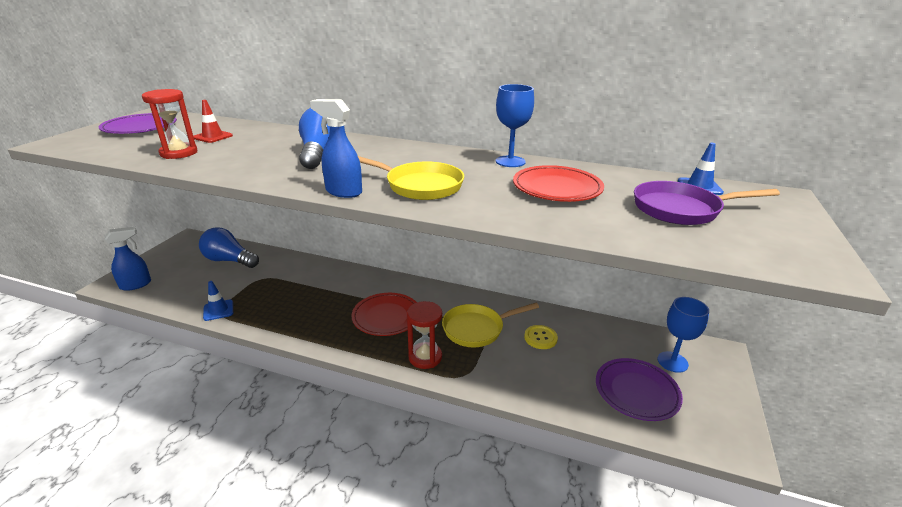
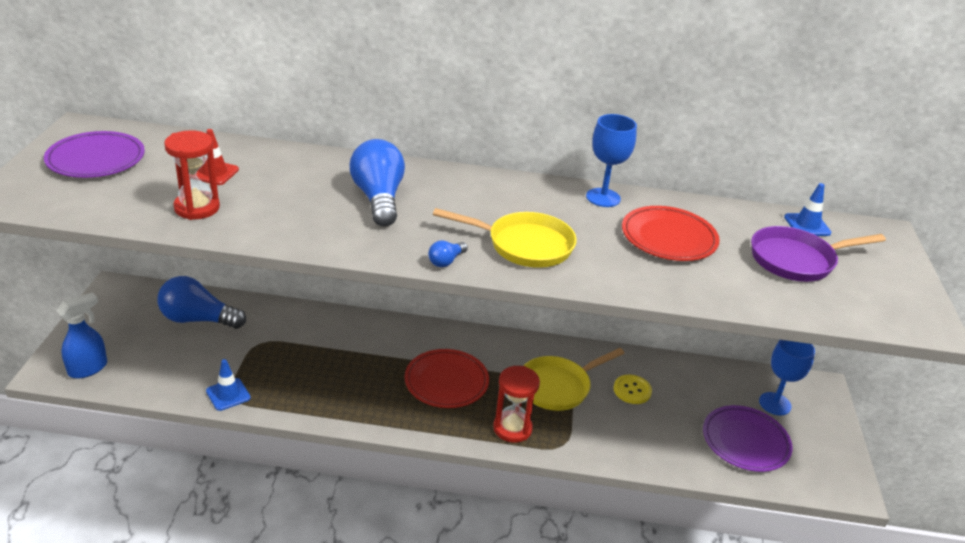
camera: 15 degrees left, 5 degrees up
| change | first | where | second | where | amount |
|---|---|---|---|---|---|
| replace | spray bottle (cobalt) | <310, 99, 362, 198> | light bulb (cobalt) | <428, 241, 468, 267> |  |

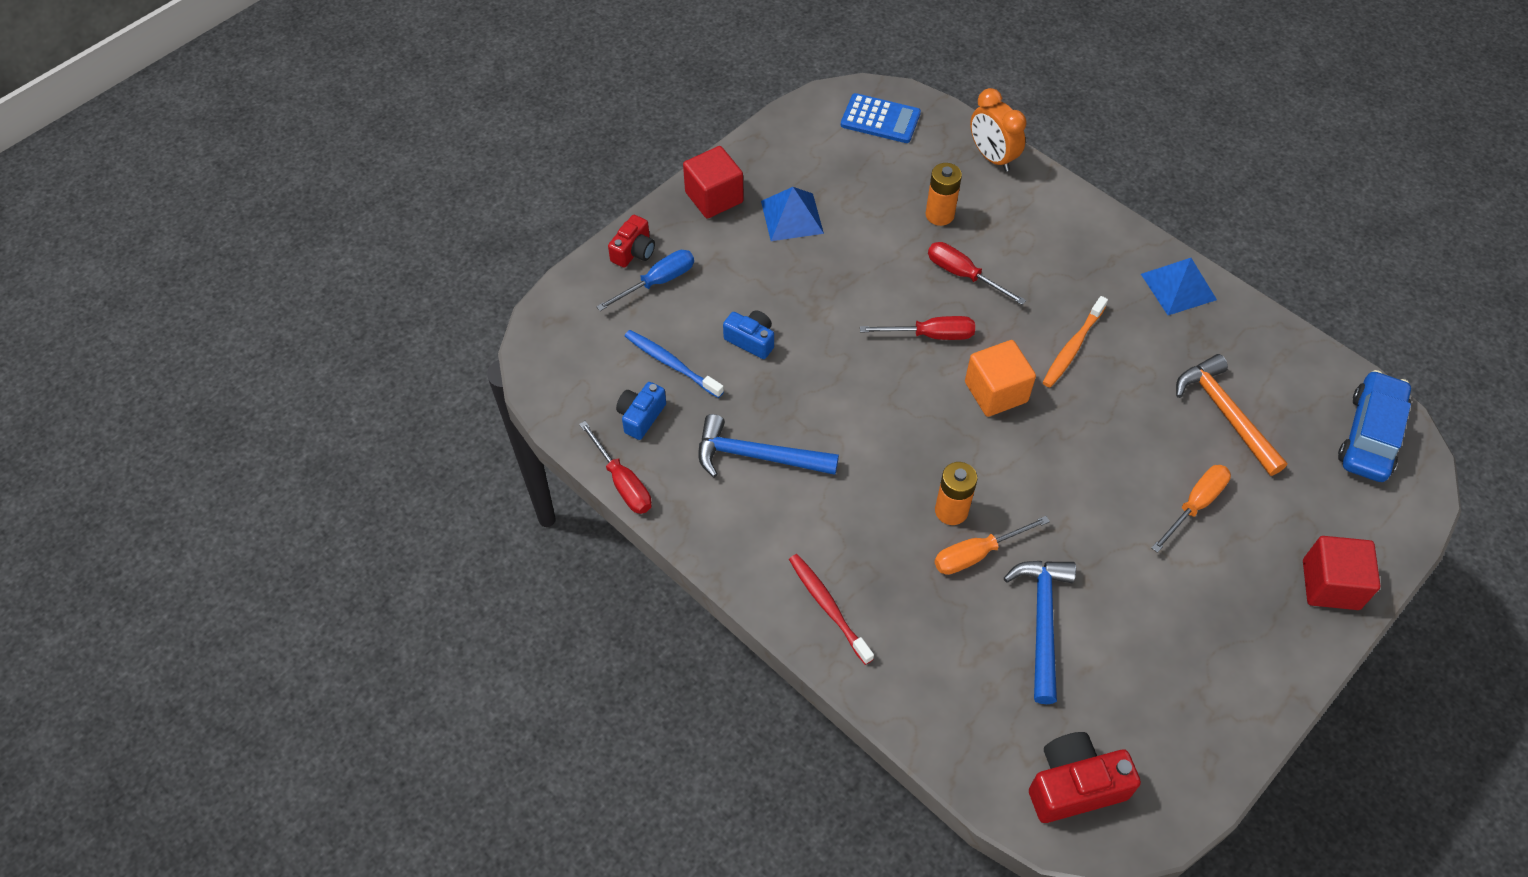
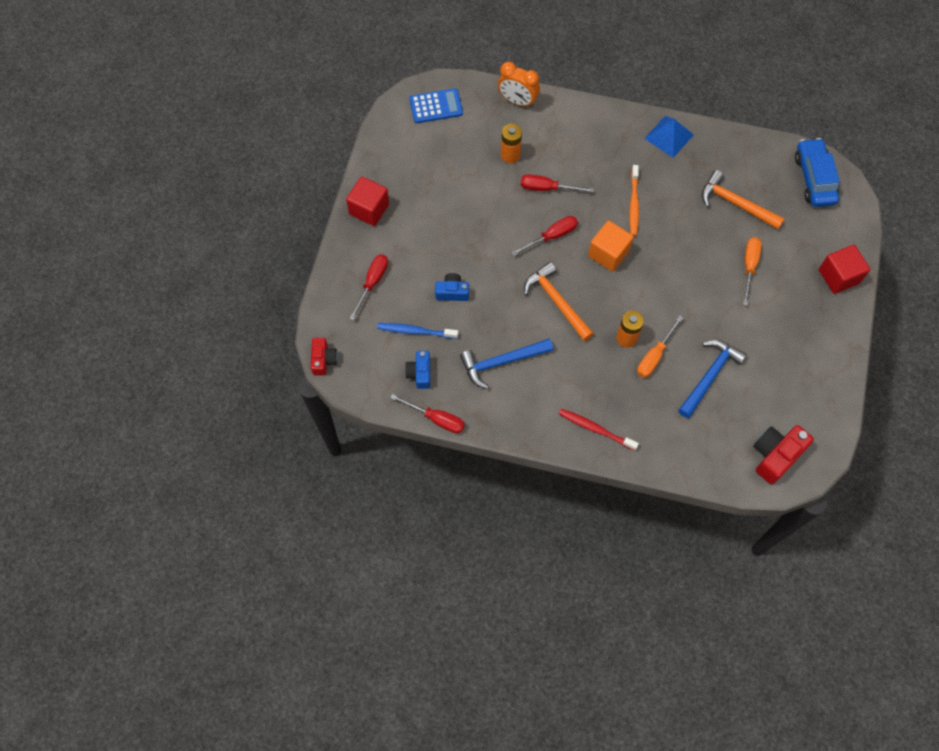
camera: 30 degrees left, 10 degrees up
| change | first | where | second | where | amount |
|---|---|---|---|---|---|
| recolor | screwdriver (cobalt) | <596, 250, 694, 311> | screwdriver (scarlet) | <349, 254, 388, 321> |  |
| move | compact camera (scarlet) | <608, 215, 655, 268> |  | <311, 338, 338, 376> |  |
| delete | pyramid shape (cobalt) | <761, 187, 824, 241> |  |  |  |
| rotate | hammer (cobalt) | <1004, 561, 1076, 704> |  | <678, 339, 747, 418> | 60 degrees clockwise |
| insert |  |  | hammer (bright orange) | <524, 262, 594, 341> |  |

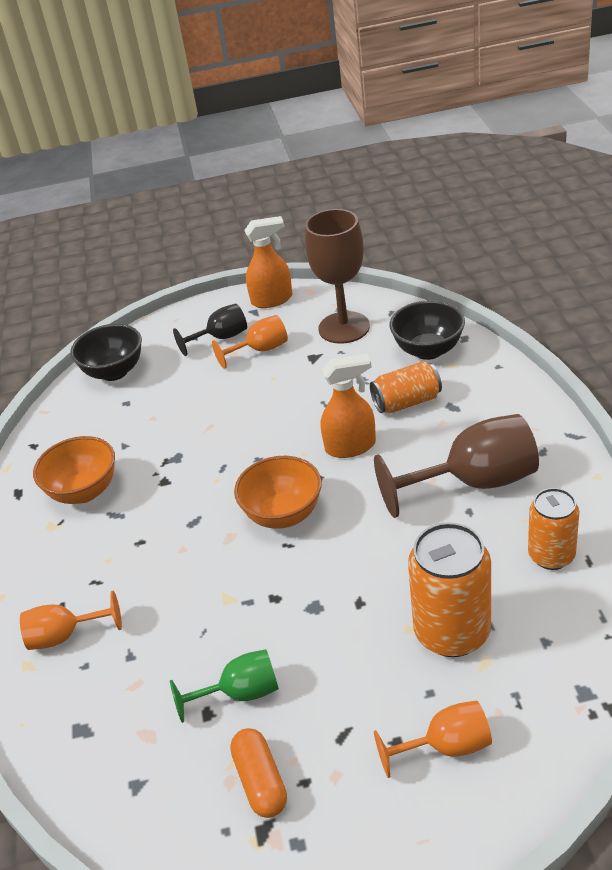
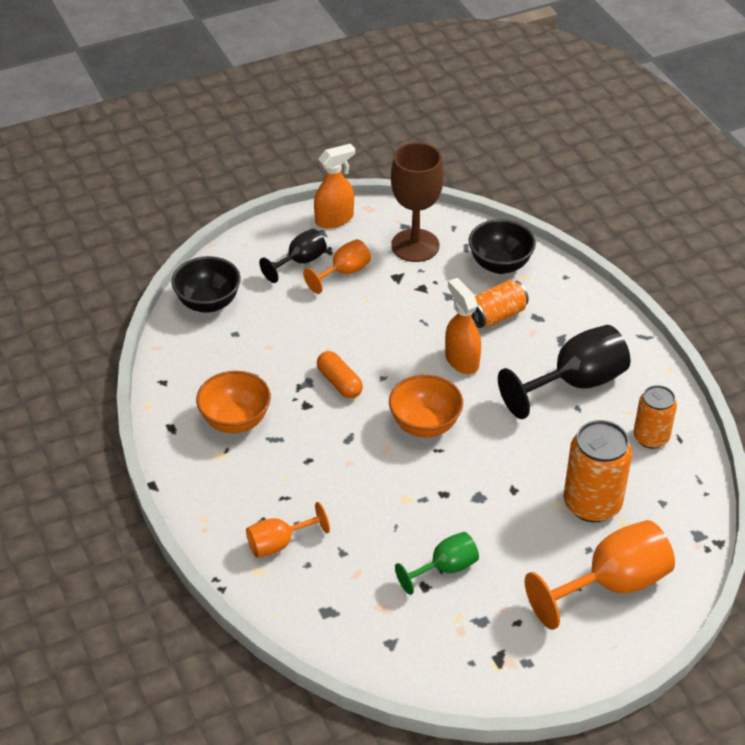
camera: 20 degrees left, 5 degrees up
| change | first | where | second | where | amount |
|---|---|---|---|---|---|
| move | pill shape (bright orange) | <230, 728, 287, 818> |  | <317, 351, 363, 398> |  |
| rotate | spray bottle (bright orange) | <321, 354, 376, 458> |  | <445, 278, 481, 374> | 90 degrees counterclockwise |
| recolor | wine glass (dark brown) | <374, 414, 539, 518> | wine glass (jet-black) | <498, 325, 630, 419> |  |
| resize | wine glass (bright orange) | <374, 701, 492, 778> |  | <524, 520, 675, 630> | x1.75 |

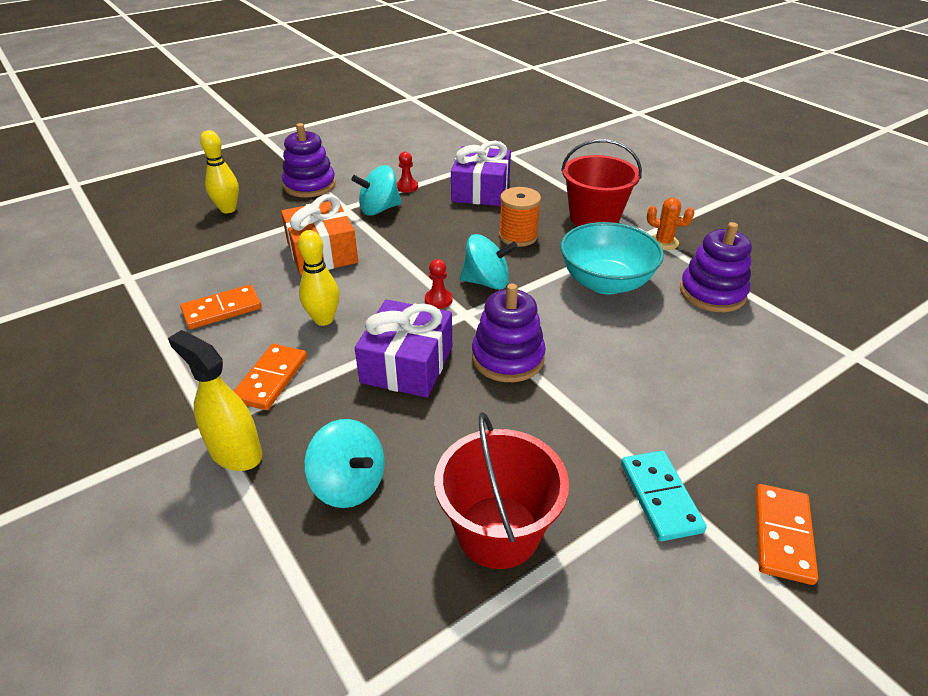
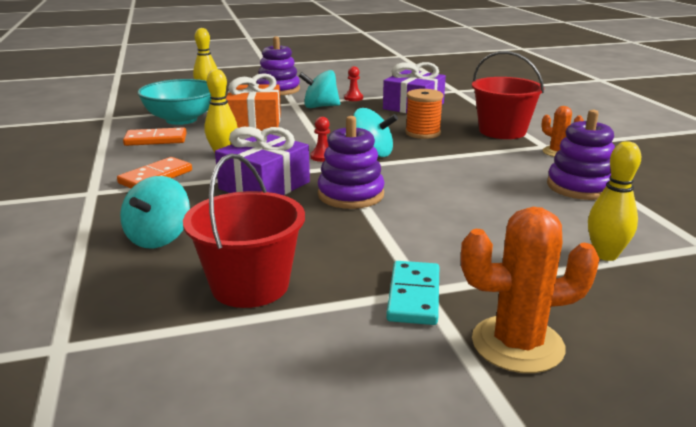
camera: 20 degrees right, 15 degrees down
| change | first | where | second | where | amount |
|---|---|---|---|---|---|
| delete | spray bottle (golden) | <168, 330, 262, 471> |  |  |  |
| rotate | spinning top (teal) | <304, 419, 385, 508> |  | <120, 176, 190, 248> | 45 degrees clockwise |
| move | deep dish (teal) | <561, 222, 664, 295> |  | <137, 79, 211, 125> |  |
| replace | domino (bright orange) | <755, 484, 818, 585> | saguaro cactus (bright orange) | <461, 207, 599, 373> |  |
| insert |  |  | skittle (golden) | <588, 141, 641, 261> |  |

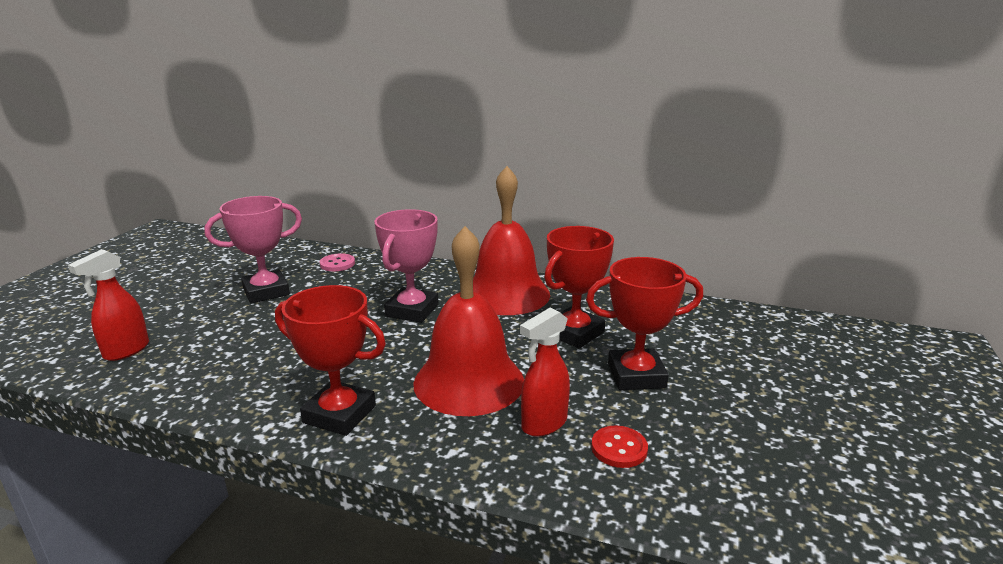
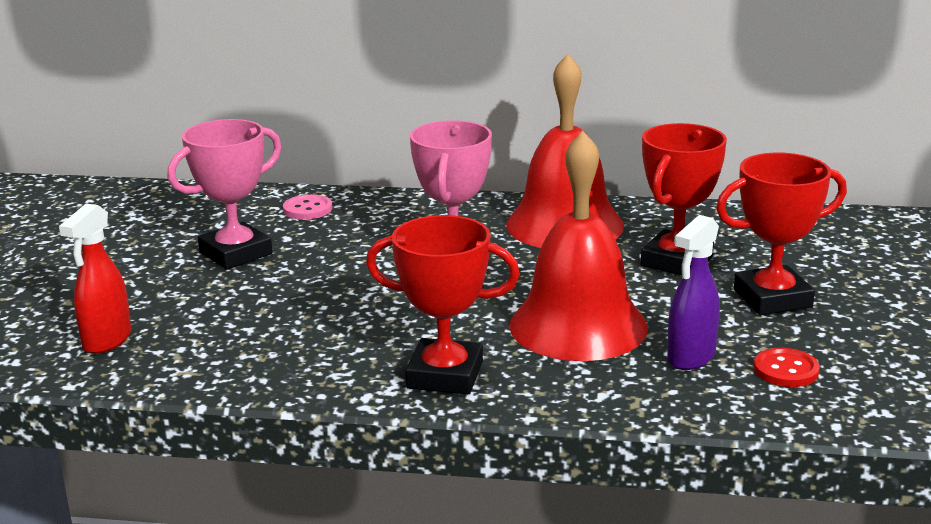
camera: 10 degrees left, 0 degrees up
| change | first | where | second | where | amount |
|---|---|---|---|---|---|
| recolor | spray bottle (scarlet) | <520, 307, 570, 437> | spray bottle (violet) | <667, 215, 720, 370> |  |

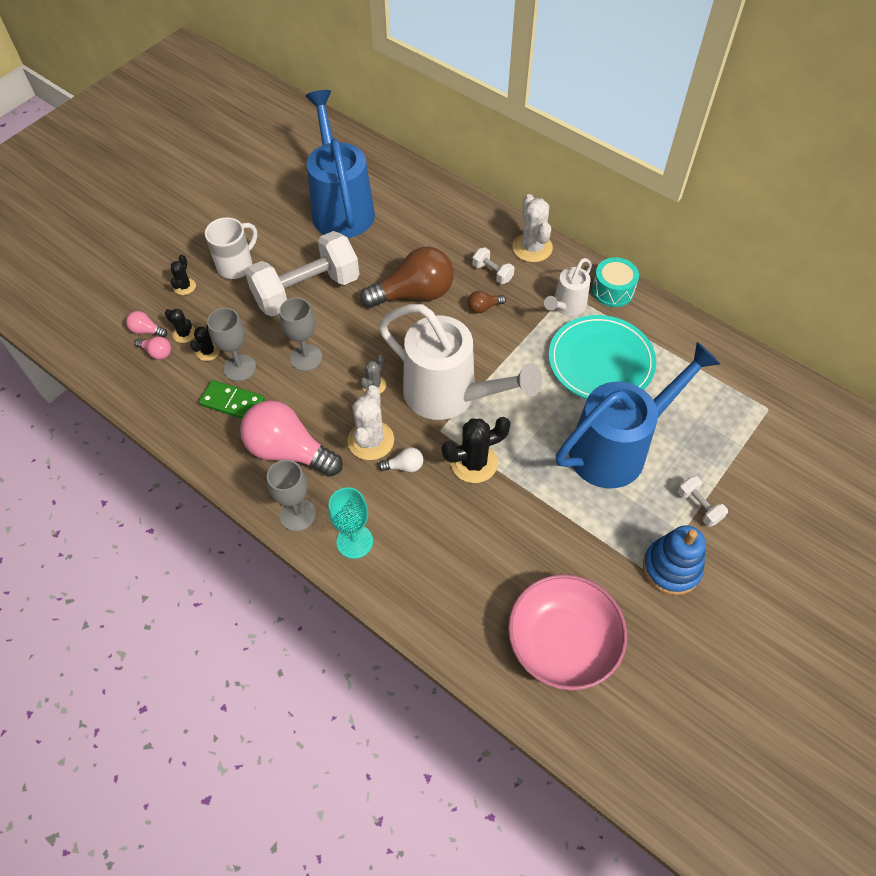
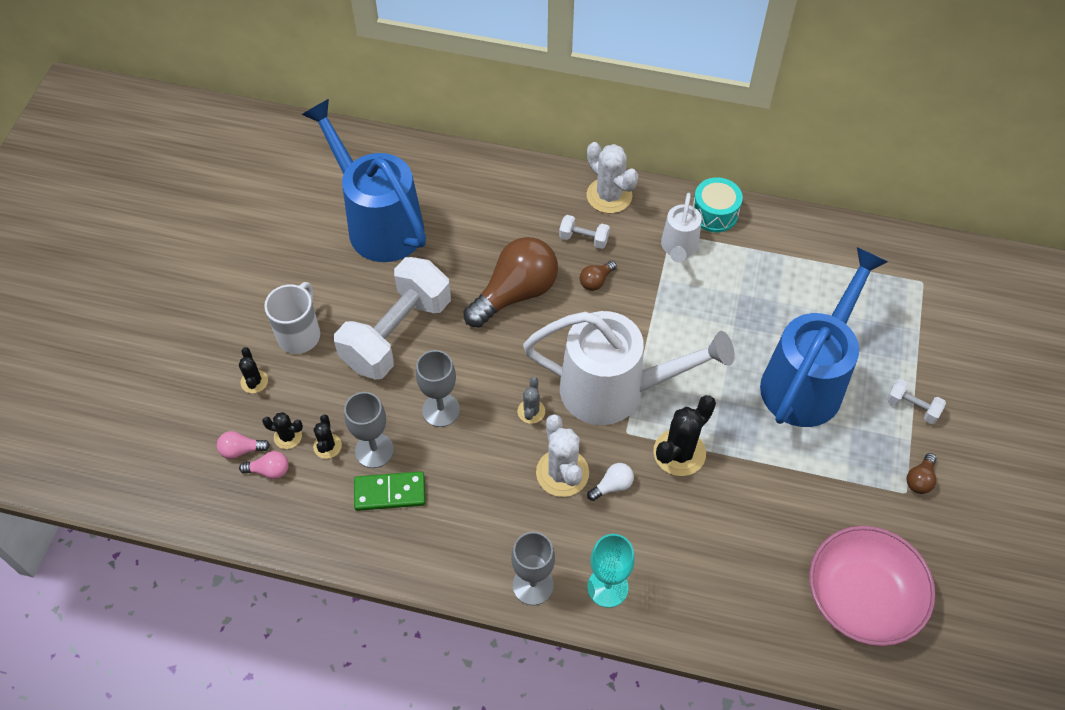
camera: 25 degrees left, 0 degrees up
| change | first | where | second | where | amount |
|---|---|---|---|---|---|
| delete | light bulb (rosy) | <240, 400, 343, 477> |  |  |  |
| delete | dinner plate (teal) | <549, 315, 656, 399> |  |  |  |
| replace | stacking rings (cobalt) | <643, 525, 706, 595> | light bulb (dark brown) | <907, 453, 937, 494> |  |

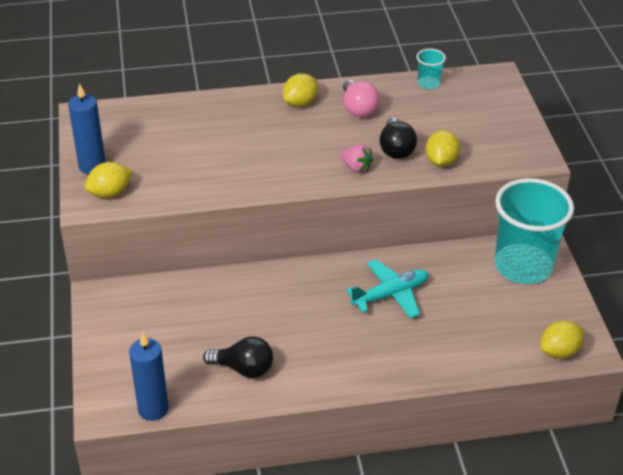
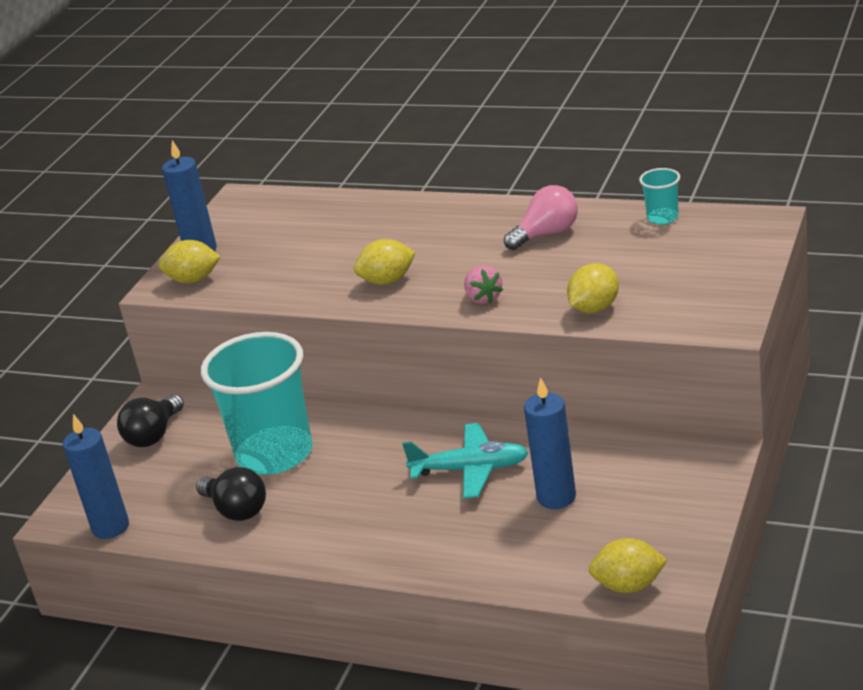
camera: 35 degrees right, 10 degrees down
| change | first | where | second | where | amount |
|---|---|---|---|---|---|
| move | citrus fruit (golden) | <283, 73, 318, 107> |  | <354, 239, 416, 285> |  |
| rotate | light bulb (rosy) | <343, 80, 380, 118> |  | <504, 185, 578, 250> | 135 degrees counterclockwise |
| move | light bulb (jet-black) | <379, 117, 417, 159> |  | <117, 394, 184, 447> |  |
| move | tumbler (teal) | <495, 178, 574, 284> |  | <201, 332, 312, 475> |  |
| insert |  |  | wax candle (cobalt) | <524, 377, 576, 509> |  |

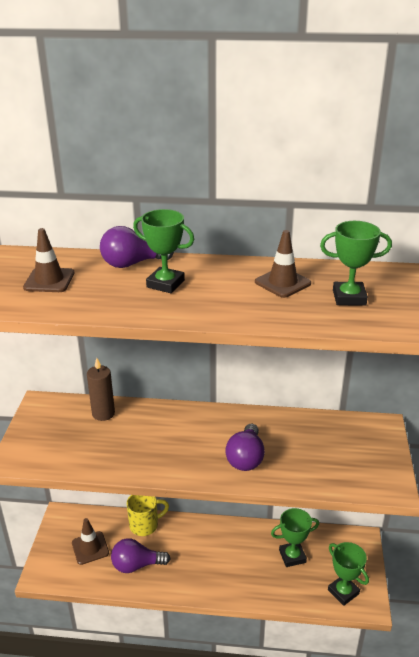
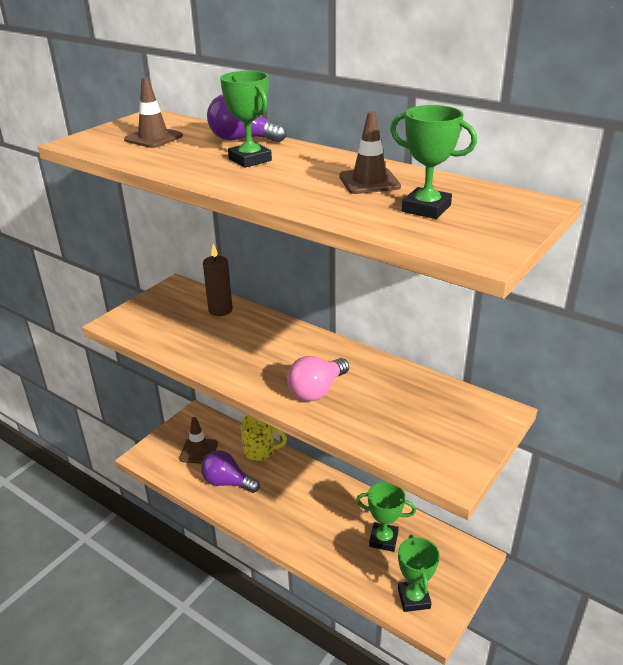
camera: 30 degrees right, 0 degrees up
| change | first | where | second | where | amount |
|---|---|---|---|---|---|
| recolor | light bulb (violet) | <225, 424, 265, 471> | light bulb (rosy) | <287, 356, 349, 401> |  |

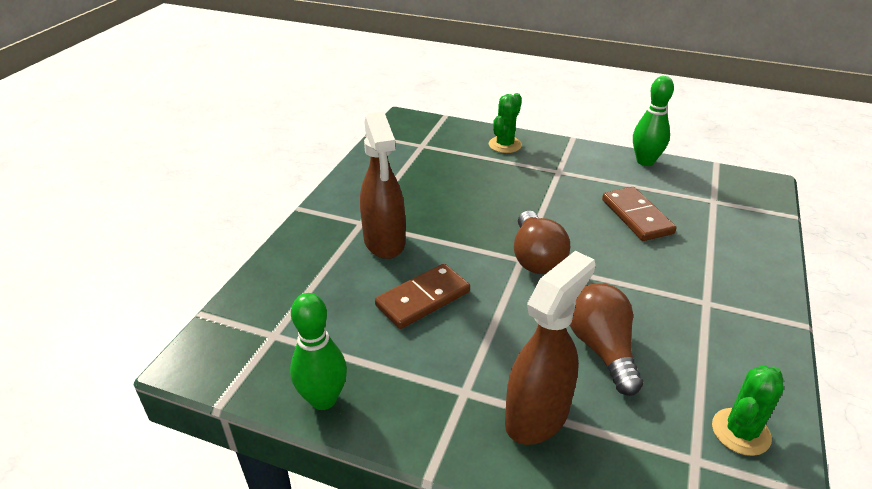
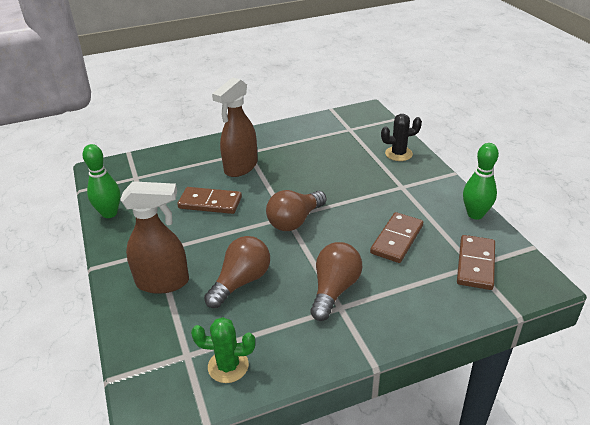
camera: 50 degrees right, 0 degrees up
| change | first | where | second | where | amount |
|---|---|---|---|---|---|
| recolor | saguaro cactus (emerald) | <489, 93, 522, 153> | saguaro cactus (jet-black) | <381, 114, 422, 161> |  |
| insert |  |  | light bulb (dark brown) | <310, 242, 362, 321> |  |
| insert |  |  | domino (dark brown) | <457, 235, 495, 290> |  |

